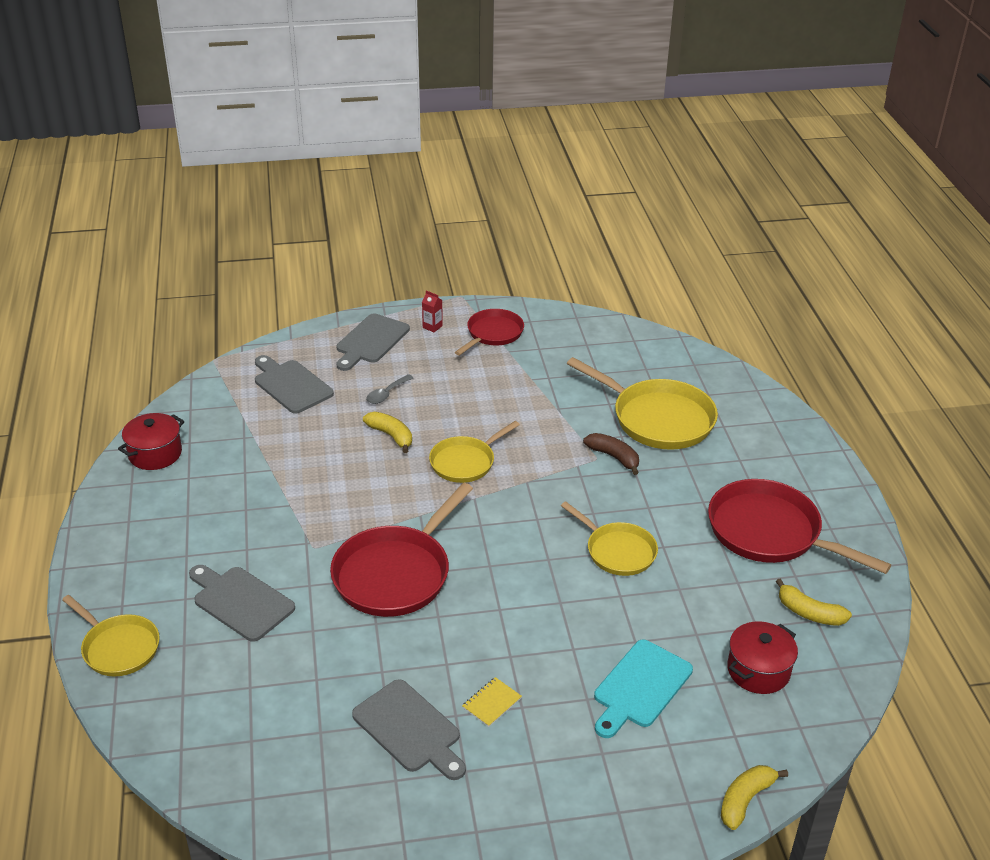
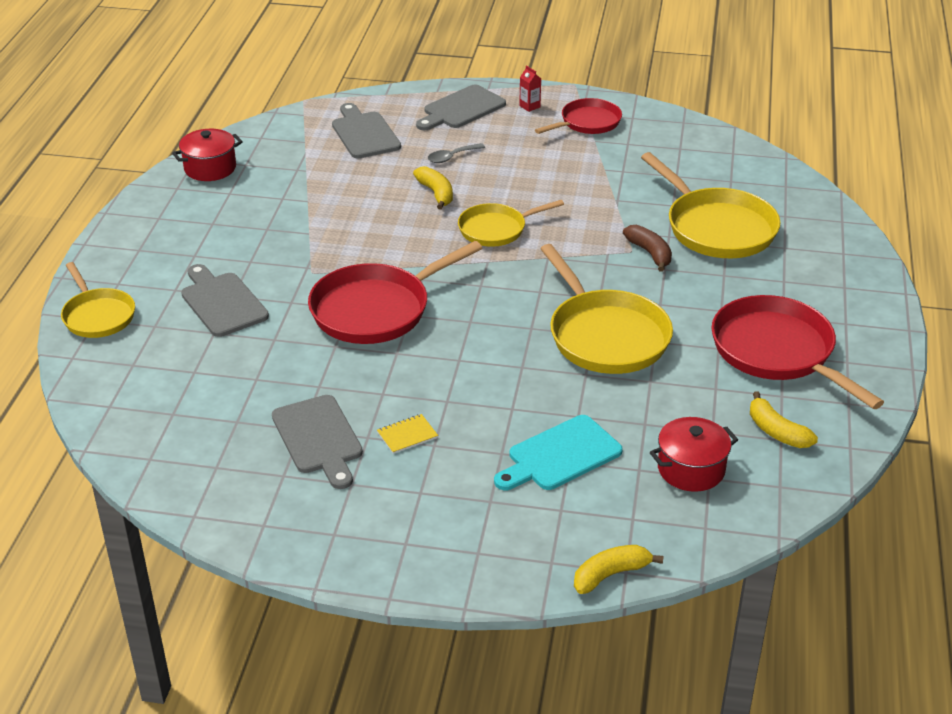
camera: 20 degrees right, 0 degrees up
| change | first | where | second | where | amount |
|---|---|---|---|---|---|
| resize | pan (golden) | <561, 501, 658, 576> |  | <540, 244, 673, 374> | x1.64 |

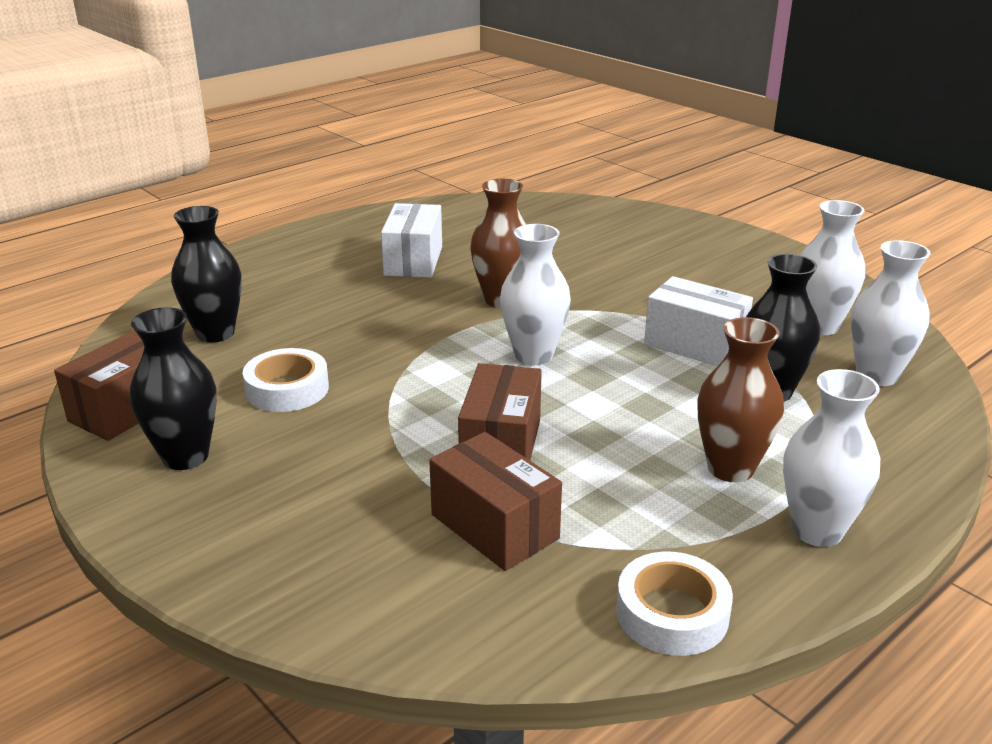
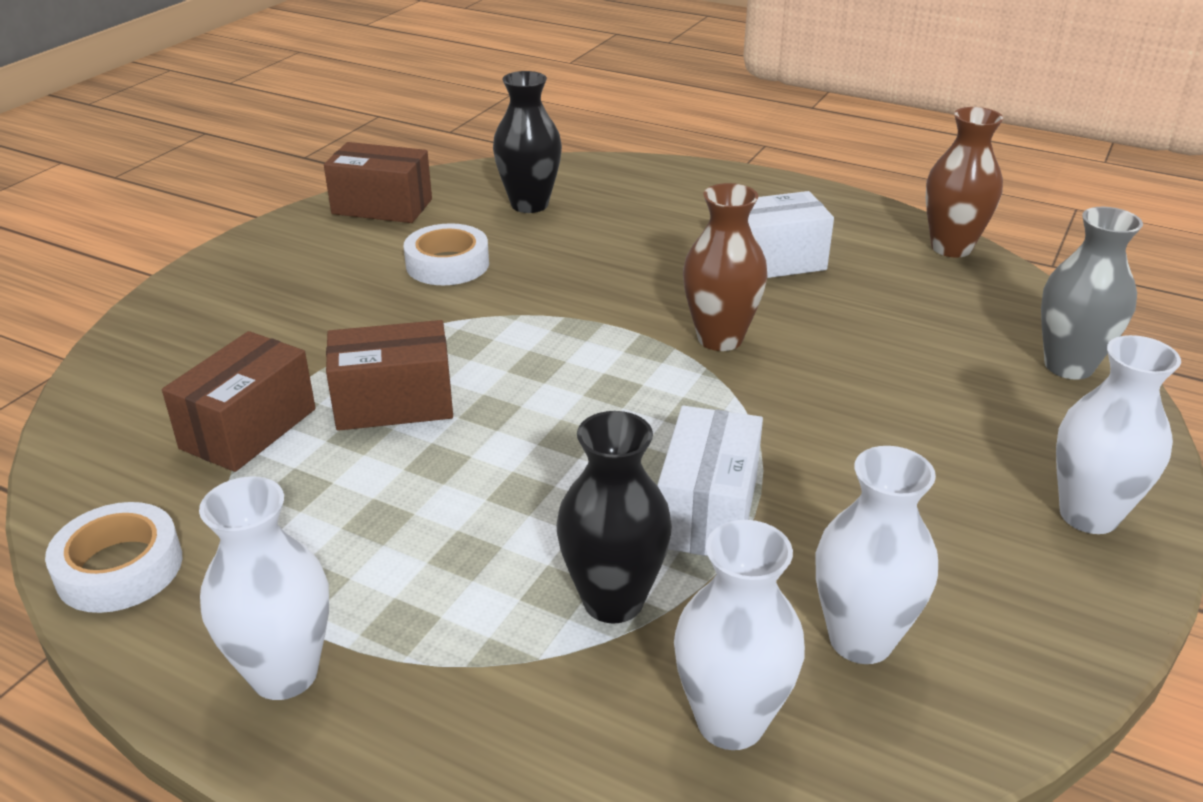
camera: 70 degrees right, 5 degrees up
| change | first | where | second | where | amount |
|---|---|---|---|---|---|
| delete | flower vase (jet-black) | <130, 307, 217, 470> |  |  |  |
| move | flower vase (snow-white) | <500, 224, 571, 365> |  | <1056, 335, 1181, 534> |  |
| move | flower vase (dark brown) | <697, 317, 784, 482> |  | <926, 107, 1004, 257> |  |
| insert |  |  | flower vase (gray) | <1041, 207, 1143, 380> |  |

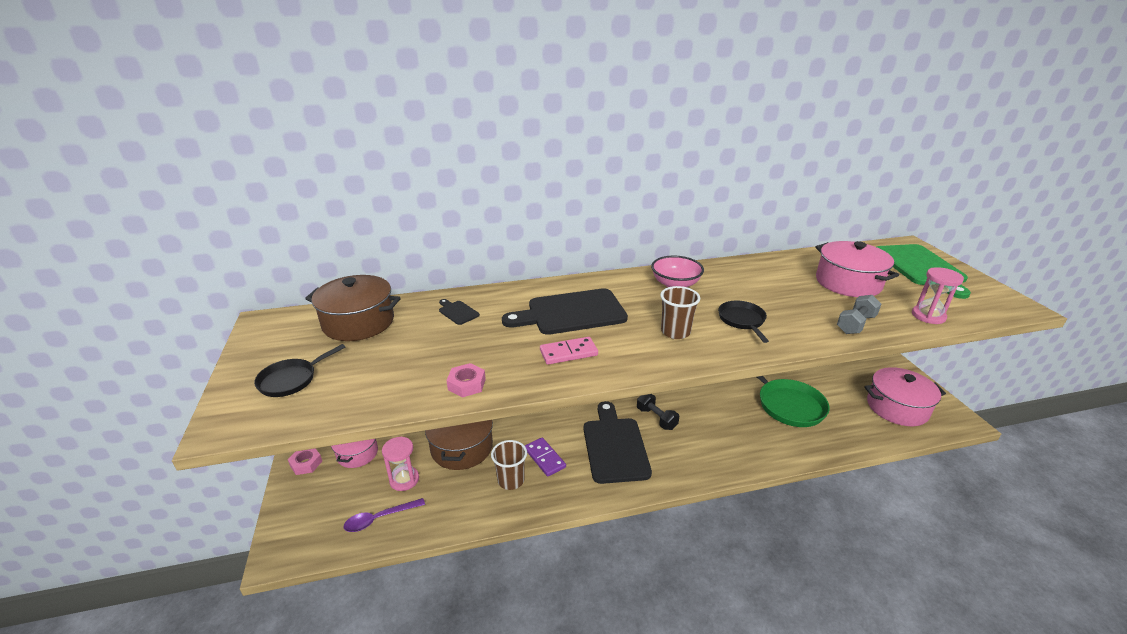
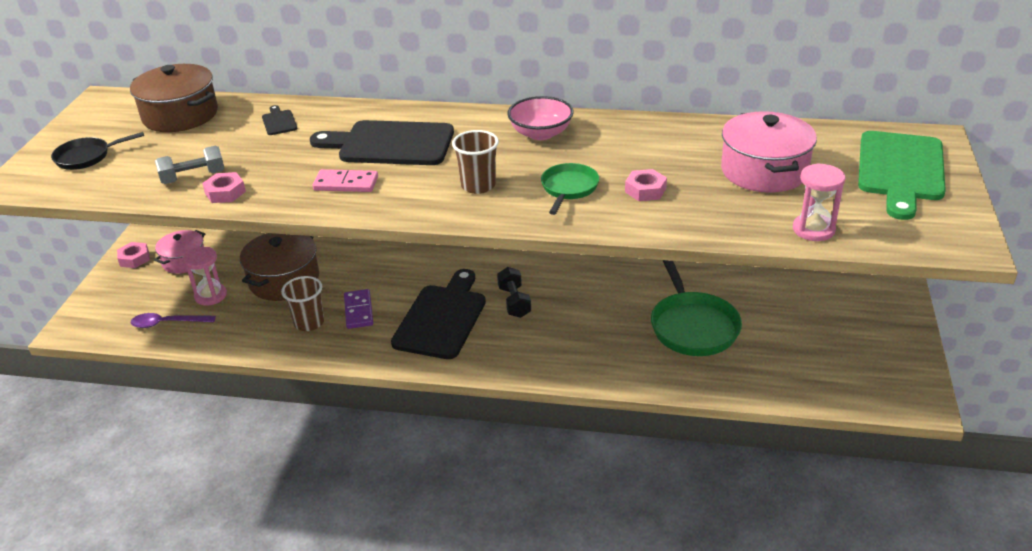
camera: 25 degrees right, 5 degrees up
| change | first | where | second | where | amount |
|---|---|---|---|---|---|
| recolor | pan (jet-black) | <718, 301, 769, 343> | pan (emerald) | <541, 163, 599, 215> |  |
| move | free weight (gray) | <837, 295, 881, 334> |  | <155, 146, 225, 184> |  |
| delete | cooking pot (rosy) | <864, 367, 946, 426> |  |  |  |
| insert |  |  | hexagon nut (rosy) | <625, 169, 667, 201> |  |

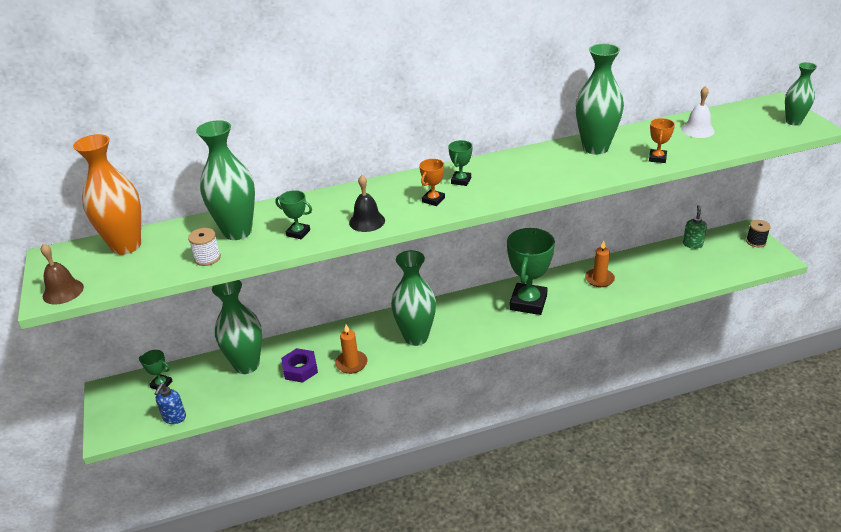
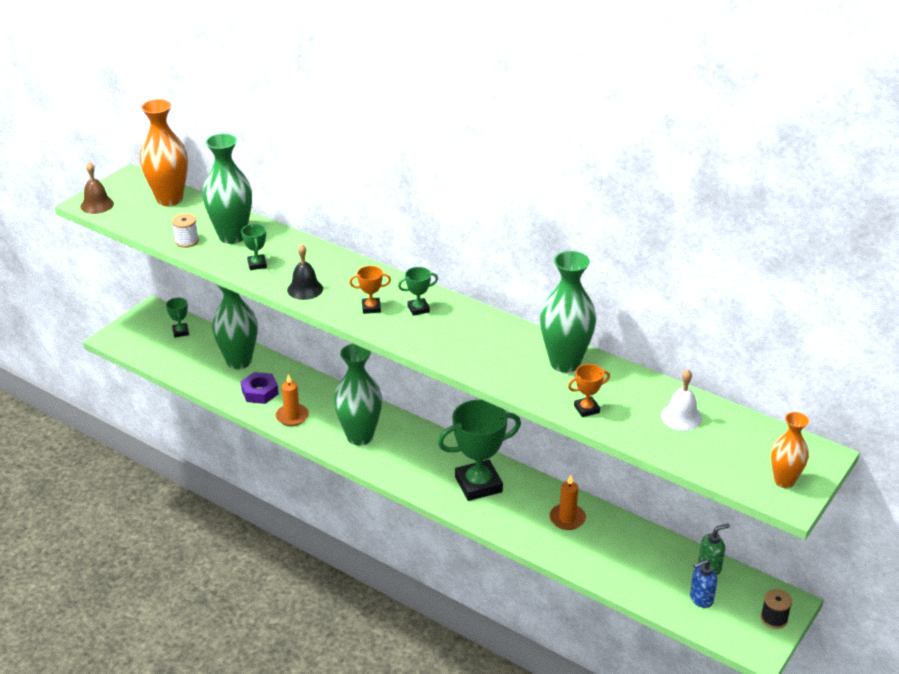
camera: 50 degrees right, 0 degrees up
| change | first | where | second | where | amount |
|---|---|---|---|---|---|
| move | pump bottle (cobalt) | <154, 383, 186, 424> |  | <690, 559, 717, 608> |  |
| recolor | flower vase (emerald) | <785, 62, 817, 126> | flower vase (bright orange) | <771, 412, 809, 488> |  |

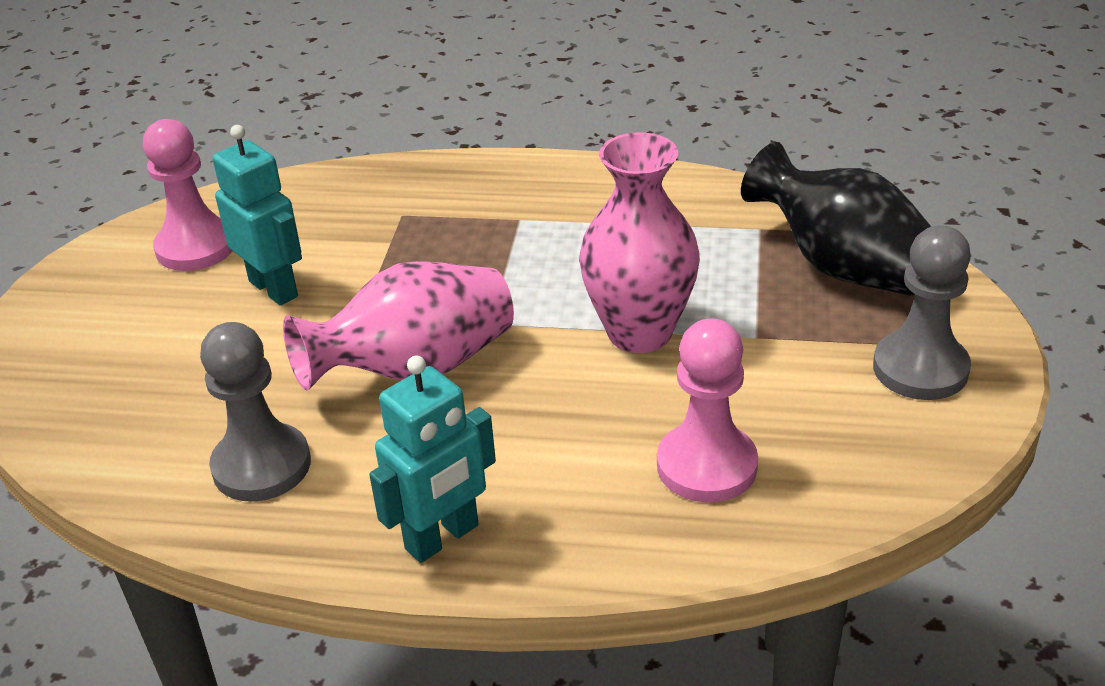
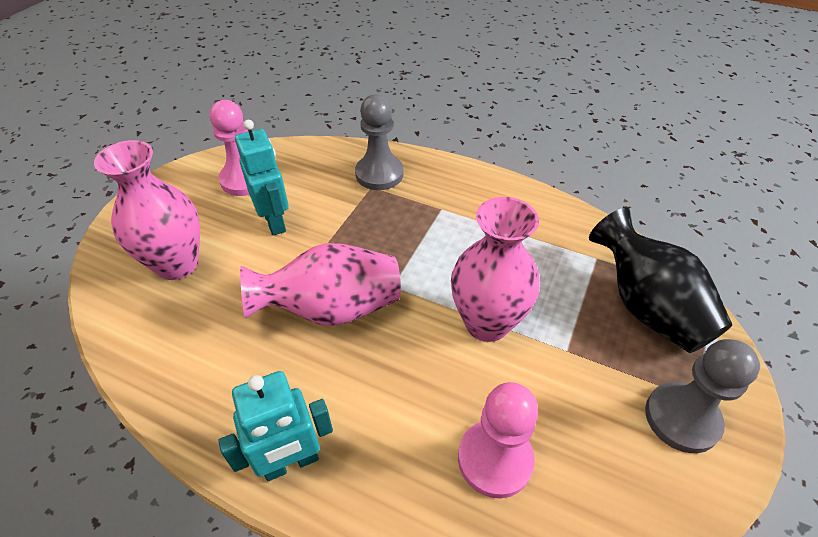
camera: 15 degrees right, 10 degrees up
| change | first | where | second | where | amount |
|---|---|---|---|---|---|
| move | pawn (gray) | <200, 322, 311, 501> |  | <355, 94, 404, 190> |  |
| insert |  |  | flower vase (rosy) | <94, 140, 200, 280> |  |

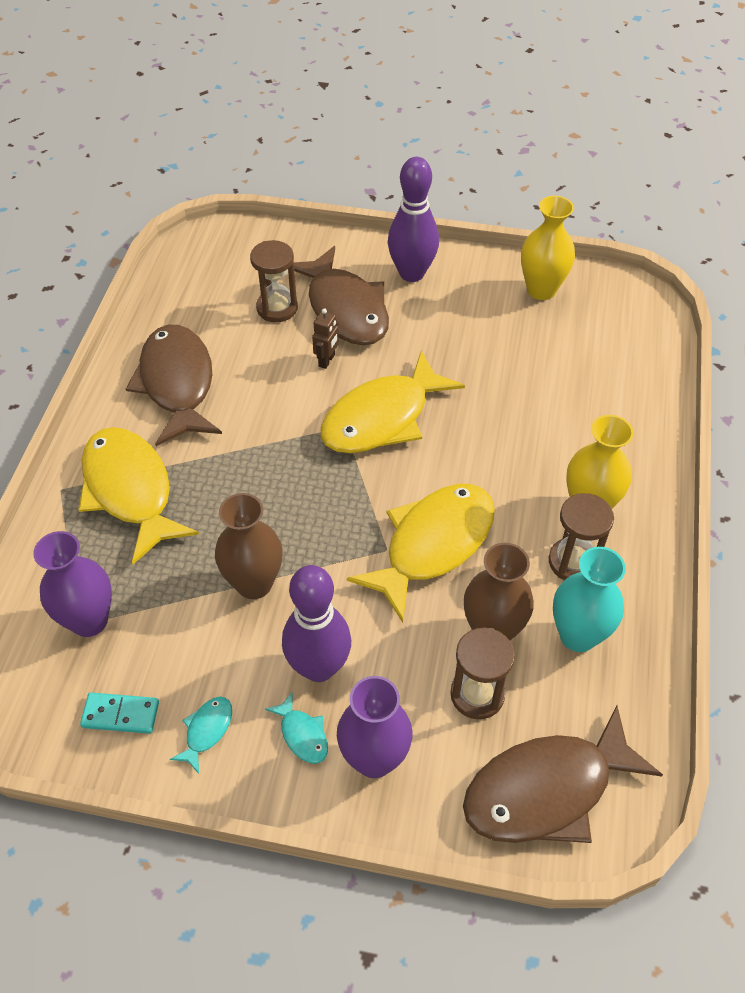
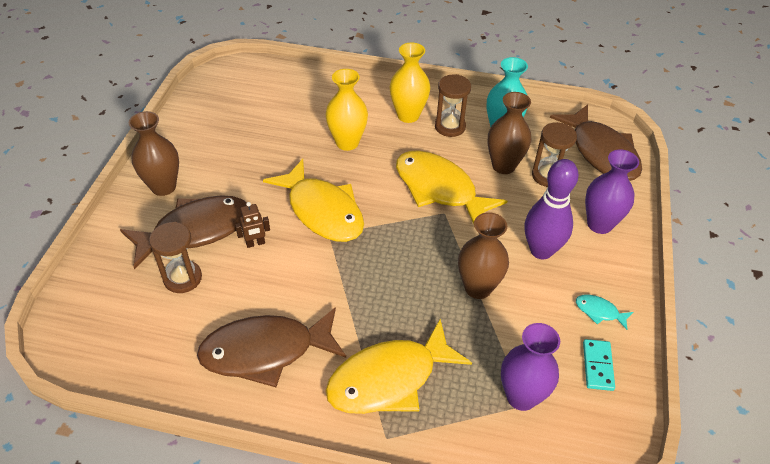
camera: 90 degrees left, 5 degrees down
| change | first | where | second | where | amount |
|---|---|---|---|---|---|
| delete | toy fish (teal) | <265, 691, 328, 764> |  |  |  |
| rotate | toy robot (dark brown) | <312, 308, 339, 369> |  | <235, 202, 270, 248> | 135 degrees clockwise |
| replace | skittle (violet) | <388, 157, 439, 282> | flower vase (dark brown) | <129, 111, 179, 196> |  |
| move | flower vase (golden) | <521, 196, 575, 300> |  | <325, 69, 368, 151> |  |

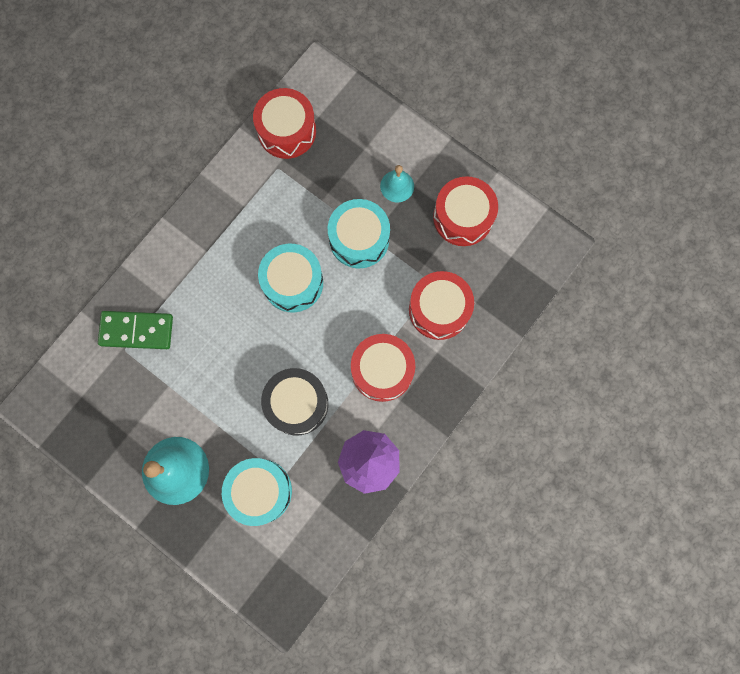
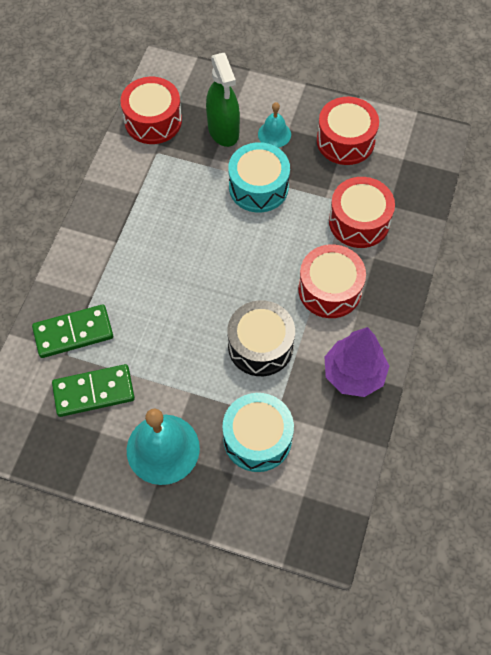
camera: 20 degrees left, 15 degrees down
| change | first | where | second | where | amount |
|---|---|---|---|---|---|
| delete | snare drum (teal) | <258, 244, 323, 312> |  |  |  |
| insert |  |  | domino (emerald) | <52, 364, 135, 417> |  |
| insert |  |  | spray bottle (emerald) | <206, 53, 240, 147> |  |

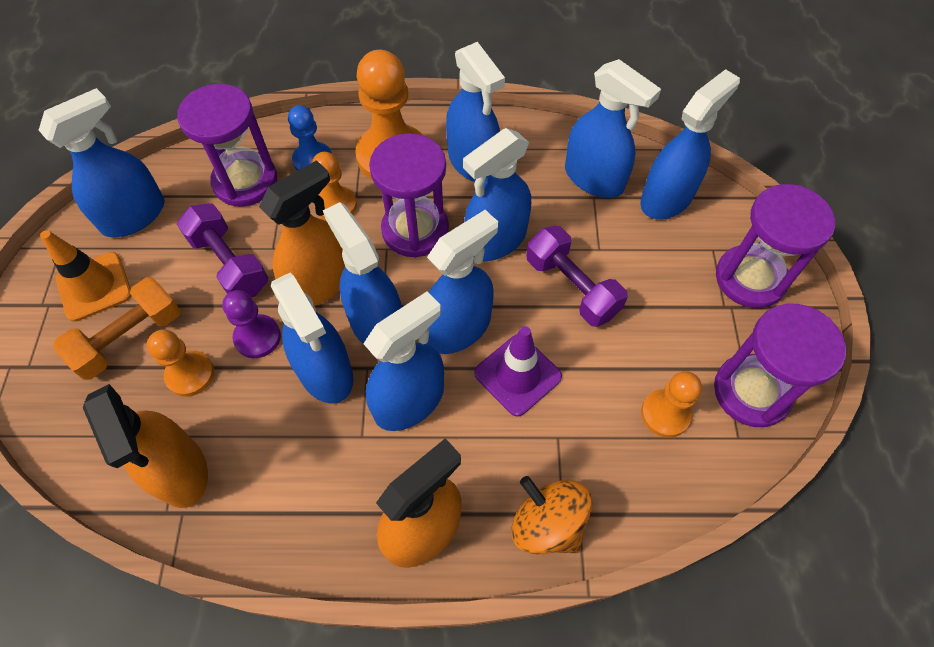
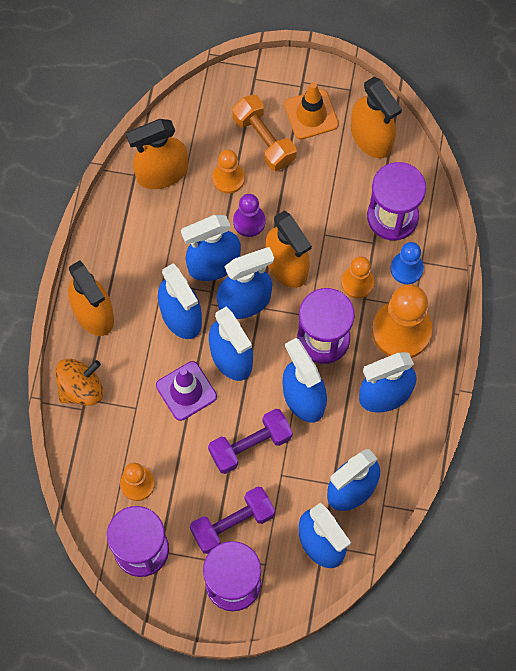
camera: 100 degrees right, 10 degrees up
| change | first | where | second | where | amount |
|---|---|---|---|---|---|
| recolor | spray bottle (cobalt) | <39, 88, 165, 238> | spray bottle (bright orange) | <351, 77, 402, 158> |  |
| move | free weight (violet) | <177, 203, 268, 297> |  | <190, 486, 275, 554> |  |

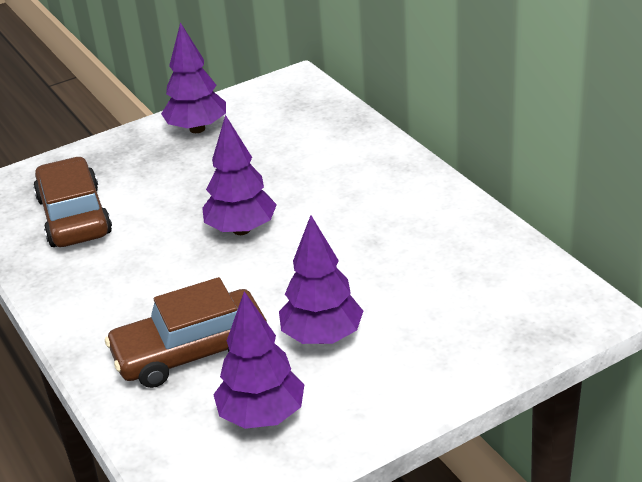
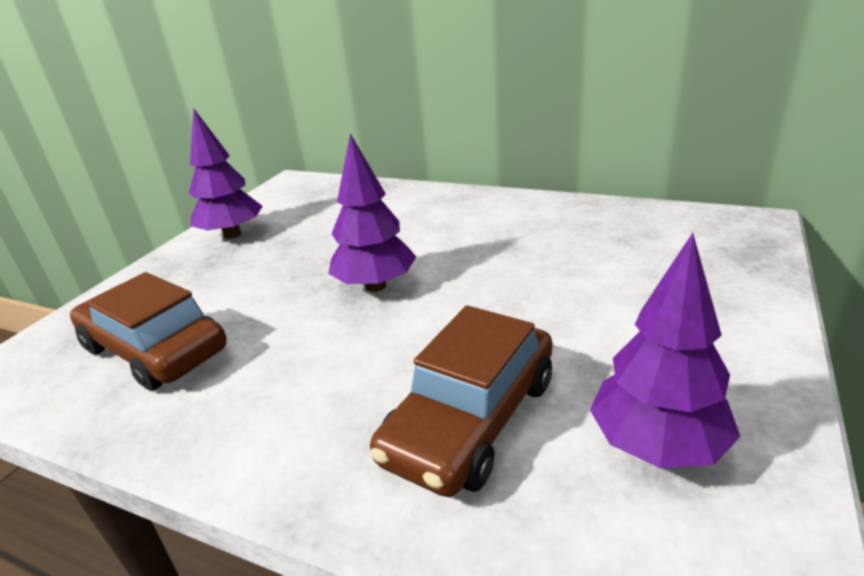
camera: 35 degrees left, 5 degrees down
| change | first | where | second | where | amount |
|---|---|---|---|---|---|
| delete | fir tree (violet) | <279, 215, 363, 344> |  |  |  |

